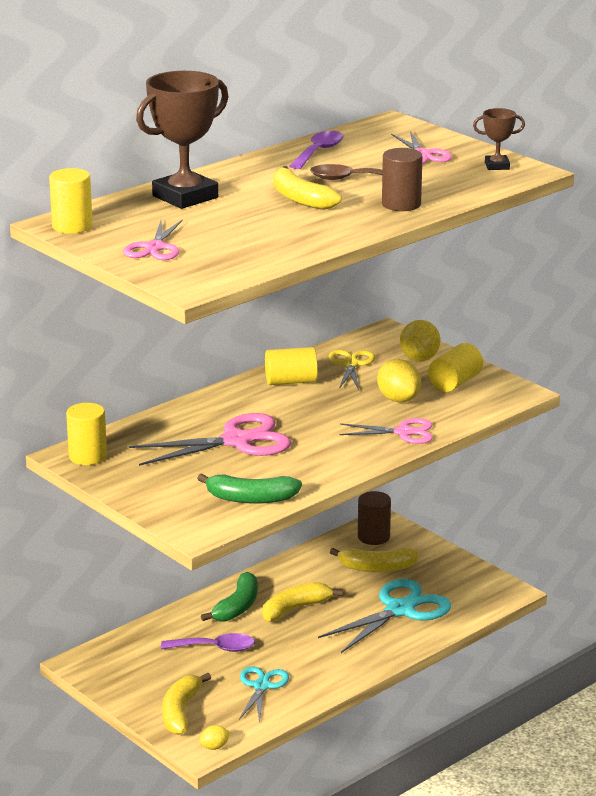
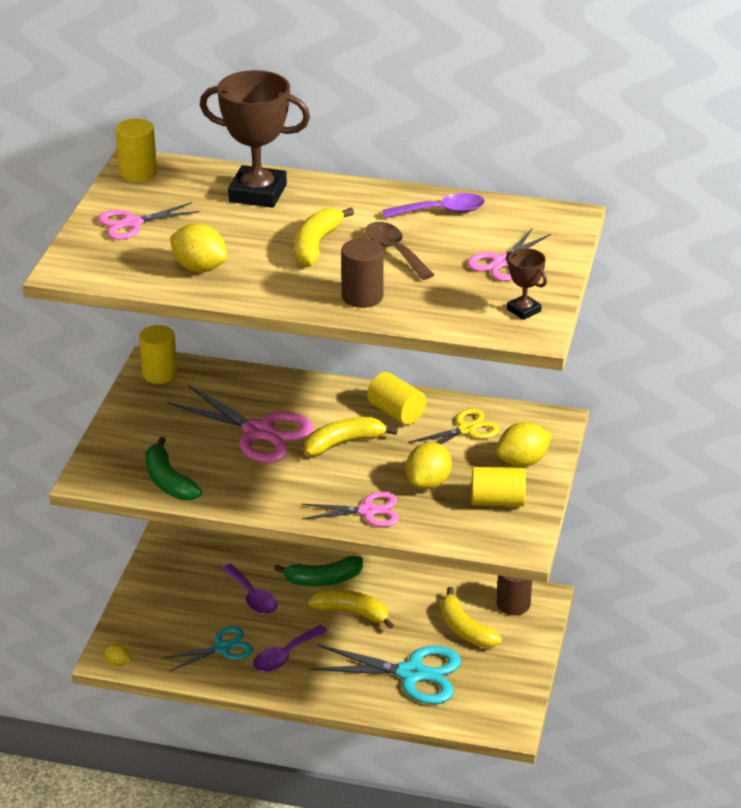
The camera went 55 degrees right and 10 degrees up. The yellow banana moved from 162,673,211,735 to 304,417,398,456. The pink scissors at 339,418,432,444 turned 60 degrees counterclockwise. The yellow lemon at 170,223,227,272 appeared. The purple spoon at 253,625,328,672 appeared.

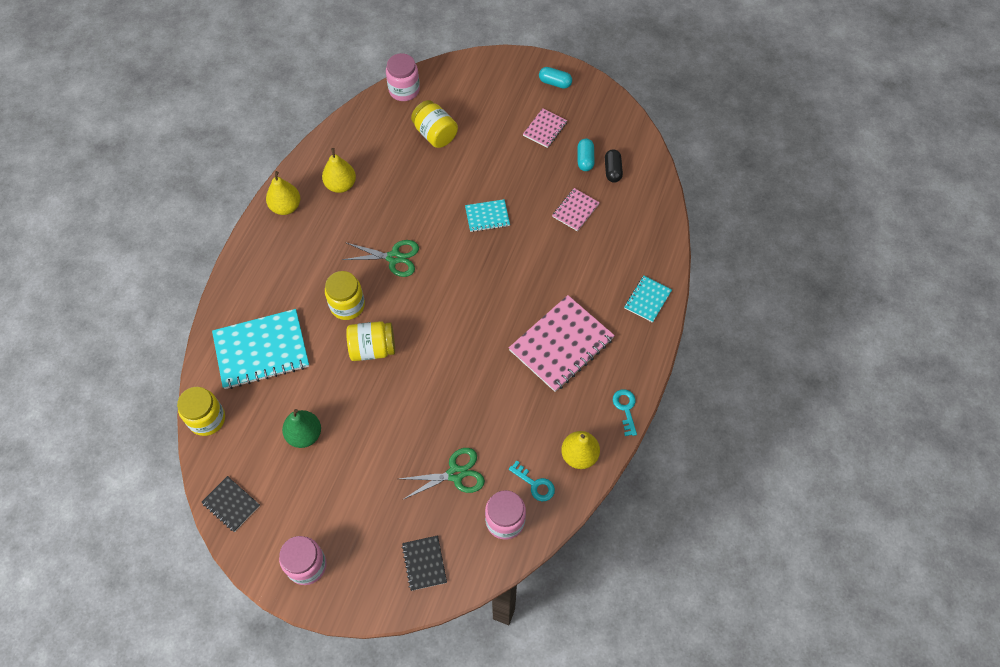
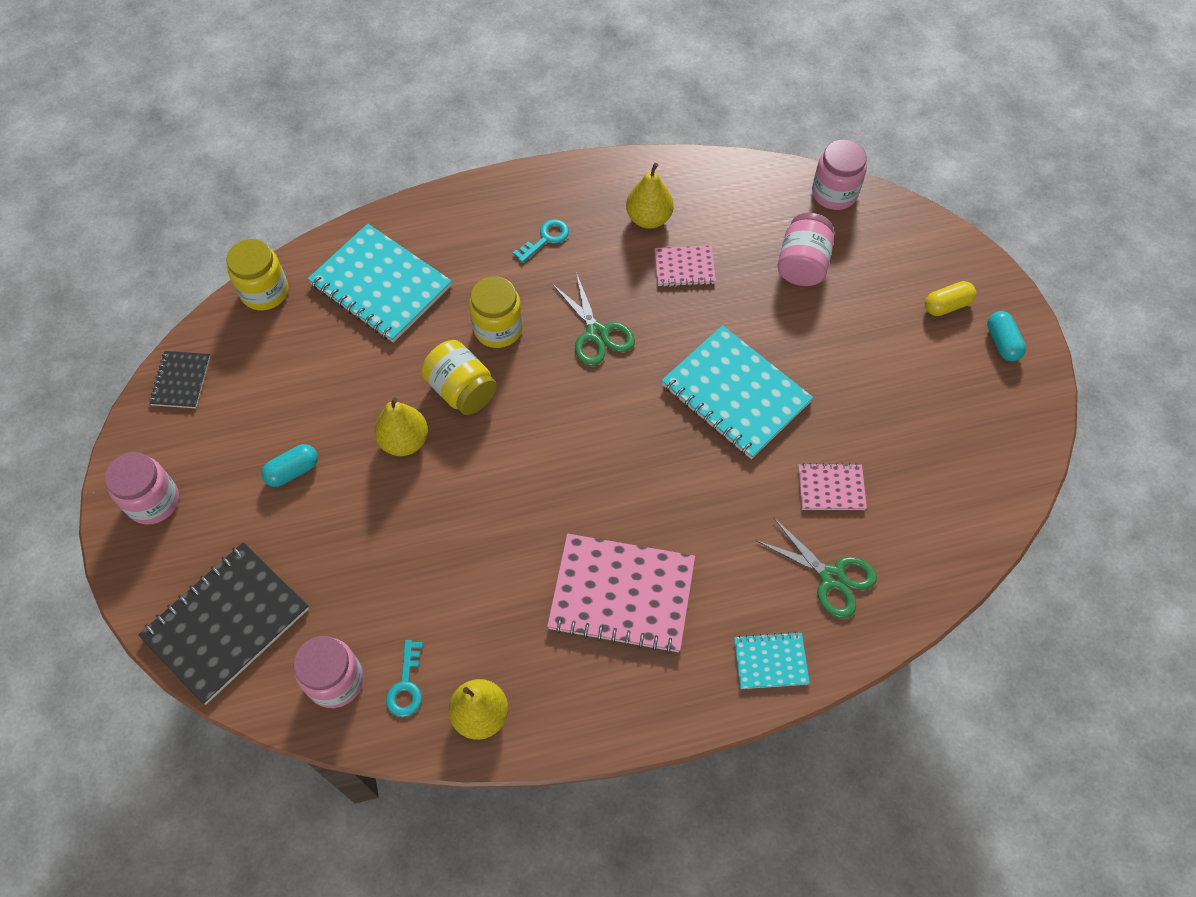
The camera went 55 degrees right and 0 degrees up. The yellow pear moved from 266,171,300,215 to 374,397,428,456. The green pear at 282,409,321,448 disappeared. The green scissors moved from 399,448,485,500 to 756,518,877,618. The black notebook at 402,535,447,591 changed to 1.97 times the size. The yellow jar at 411,100,458,148 became the pink jar at 778,213,834,286. The turquoise notebook at 465,199,510,232 changed to 1.97 times the size. The pink notebook moved from 523,108,568,148 to 655,246,716,287. The turquoise capsule moved from 577,139,595,171 to 261,444,318,487. The black capsule at 605,149,623,183 disappeared. The turquoise key moved from 613,389,637,436 to 513,219,569,263. The yellow capsule at 925,281,976,316 appeared.

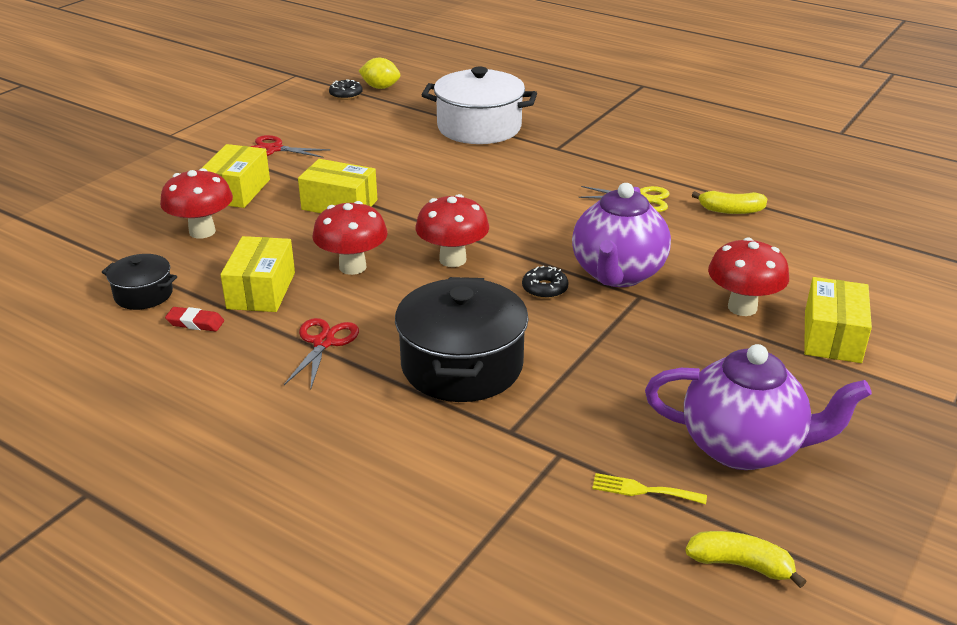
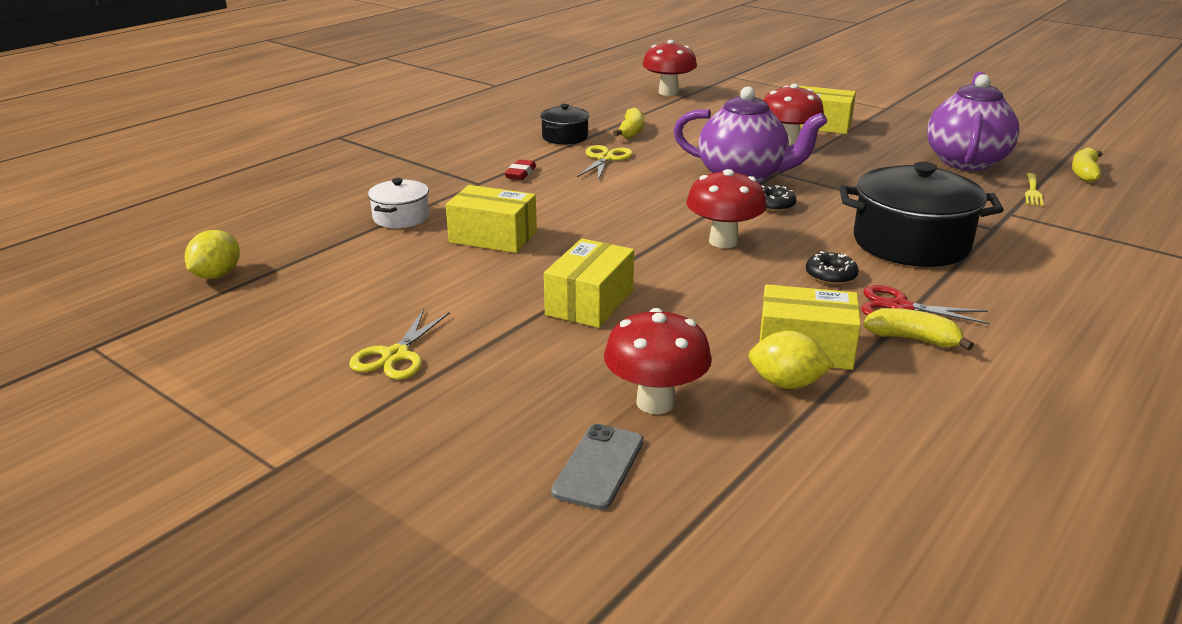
The camera went 85 degrees left and 5 degrees down. The black pot moved from 102,254,177,310 to 540,104,589,145. The red eraser moved from 165,307,224,332 to 504,159,536,180. The yellow box moved from 202,144,270,208 to 446,185,537,253. The red scissors at 250,135,331,158 became the yellow scissors at 349,309,450,380. The red mushroom moved from 313,201,388,275 to 643,40,697,96. The black donut moved from 329,79,363,100 to 806,251,859,285. The white pot at 422,67,537,144 changed to 0.52 times the size. The grey phone at 551,424,643,510 appeared. The yellow lemon at 748,331,834,389 appeared. The yellow banana at 863,308,974,351 appeared.

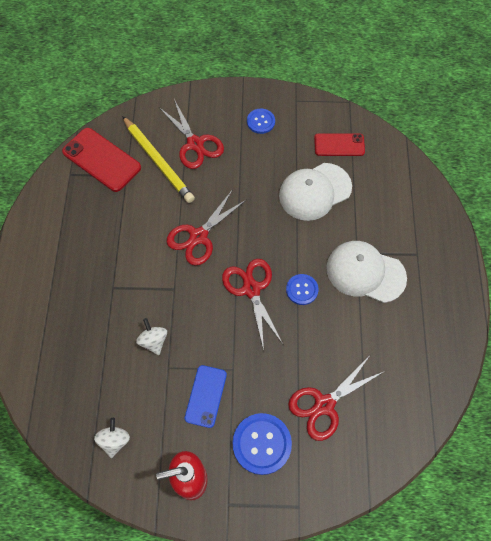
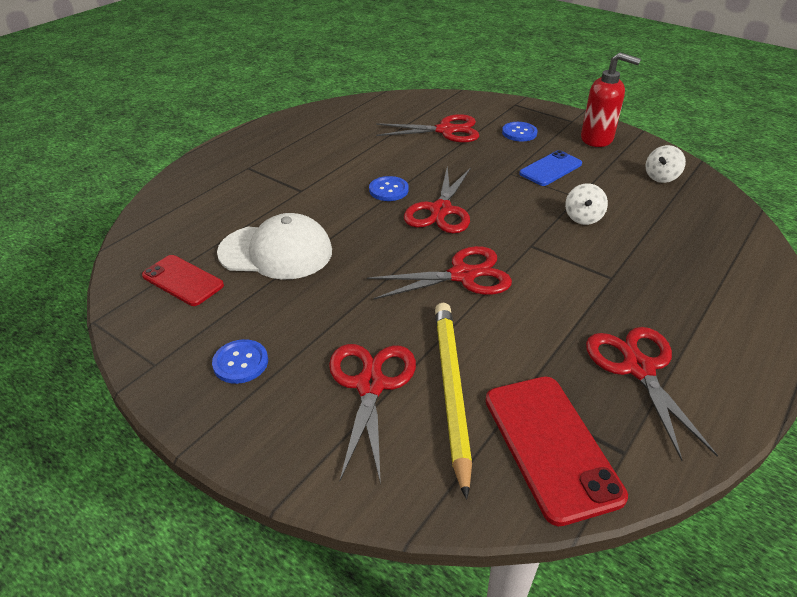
The camera went 145 degrees left and 25 degrees down. The blue button at 232,413,292,475 changed to 0.60 times the size. The white cap at 326,241,407,303 disappeared. The red scissors at 586,327,718,461 appeared.

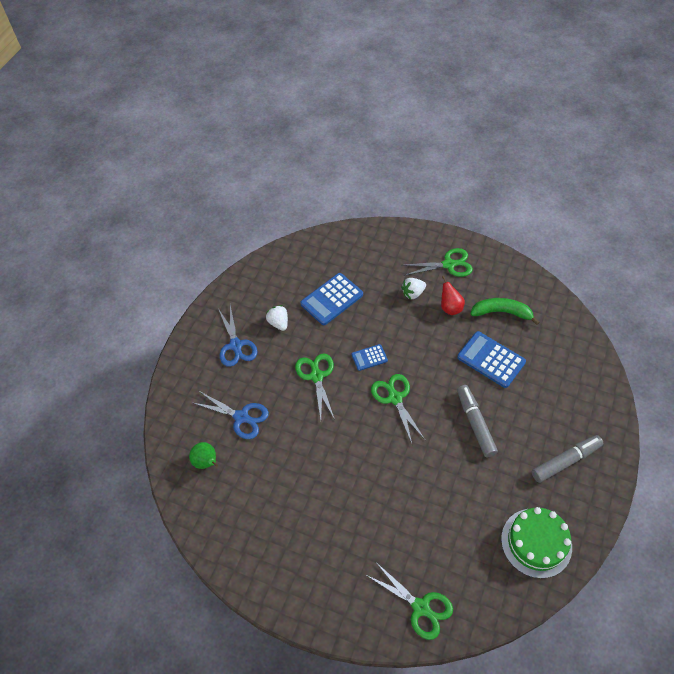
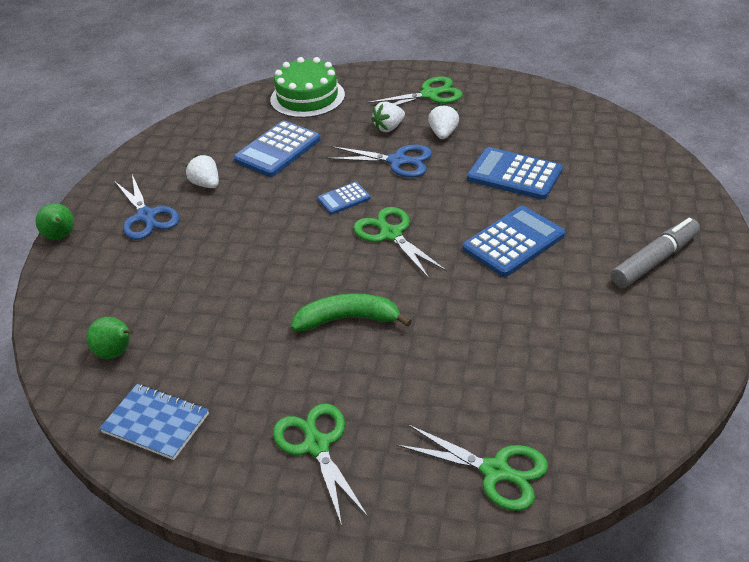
The camera went 10 degrees left and 15 degrees down. The blue scissors moved from 193,391,269,439 to 327,145,432,177. The green scissors moved from 295,353,335,420 to 273,404,368,526. The red pear at 441,276,465,315 was replaced by the white strawberry at 428,104,459,139. The grey marker at 457,385,498,457 was replaced by the blue calculator at 462,206,565,277. The green banana moved from 471,298,540,325 to 291,293,412,331. The green cake moved from 501,507,572,578 to 270,57,345,118. The green pear at 36,203,74,240 appeared. The blue notebook at 99,384,209,460 appeared.

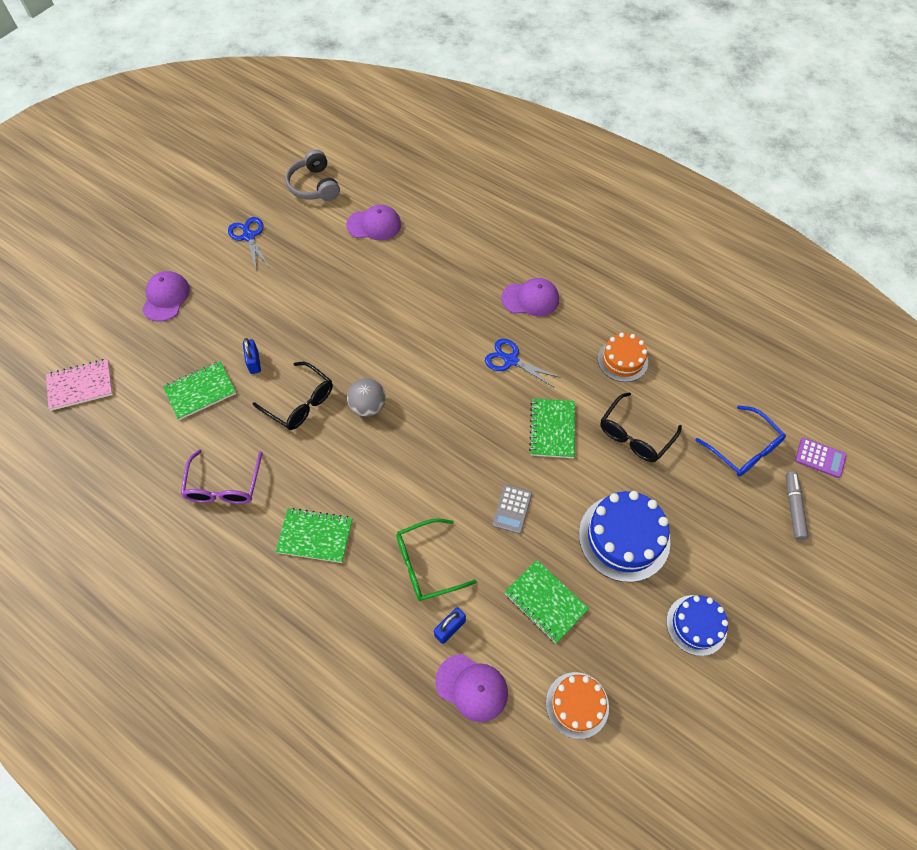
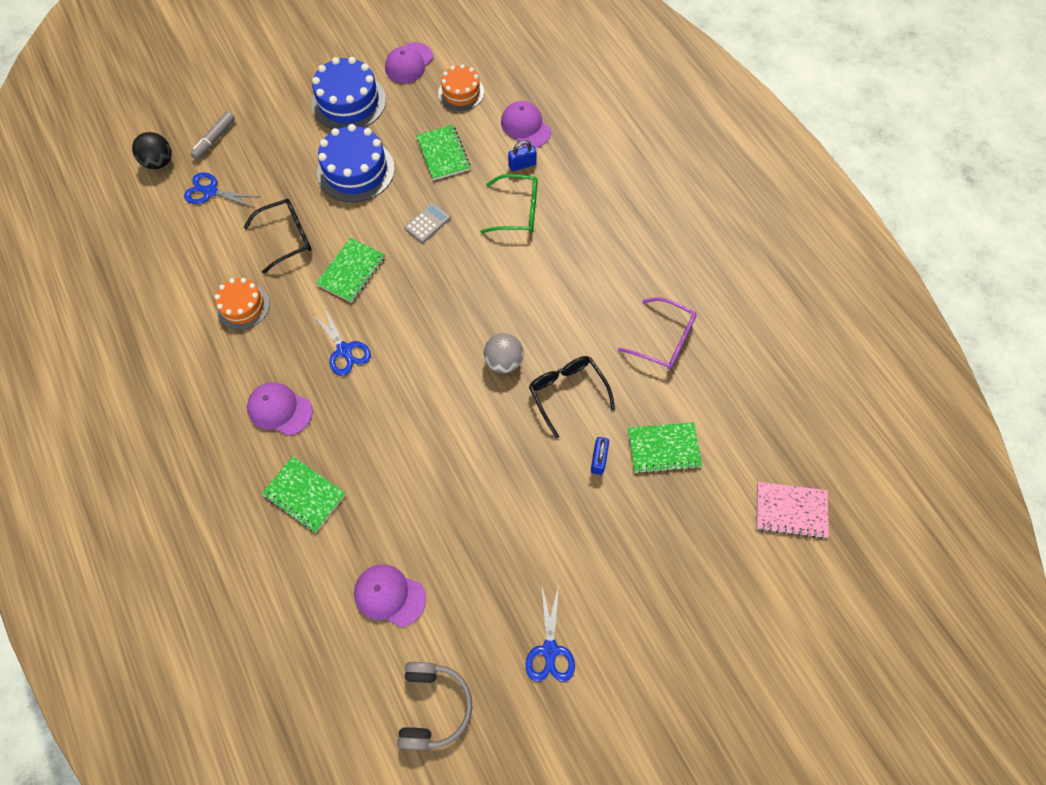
The camera went 155 degrees left and 5 degrees up. The purple cap moved from 142,271,190,321 to 385,42,433,83. The purple glasses at 181,449,263,504 turned 90 degrees clockwise. The green notebook moved from 275,508,353,563 to 262,456,346,532. The blue cake at 666,595,728,656 changed to 1.60 times the size. The blue glasses at 695,405,786,476 was replaced by the blue scissors at 184,172,258,208. The purple calculator at 795,437,847,478 was replaced by the black ball at 132,132,172,169.

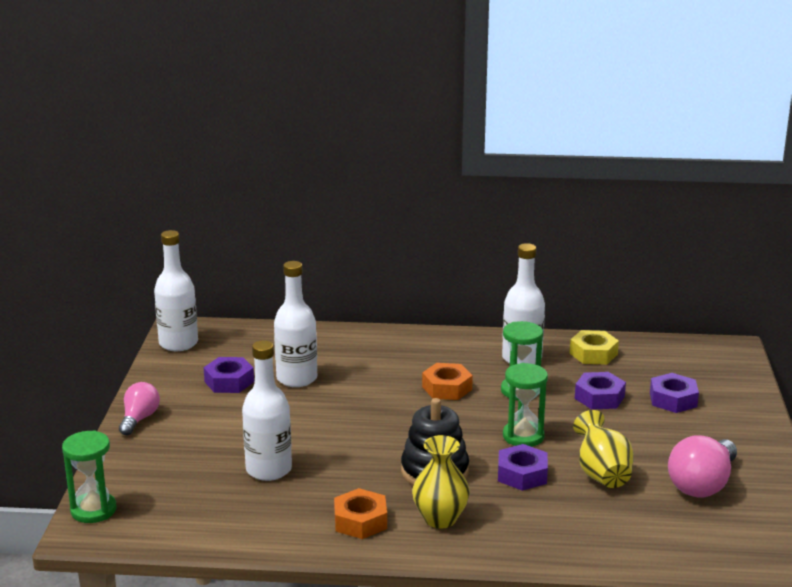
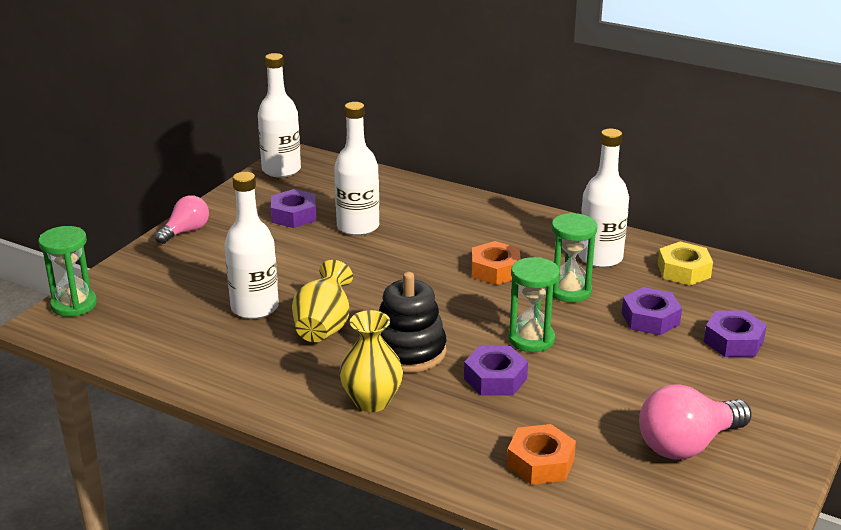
The camera went 25 degrees right and 5 degrees up. The orange nut moved from 334,488,387,539 to 507,424,576,485. The yellow vase moved from 573,410,634,488 to 292,260,353,342.

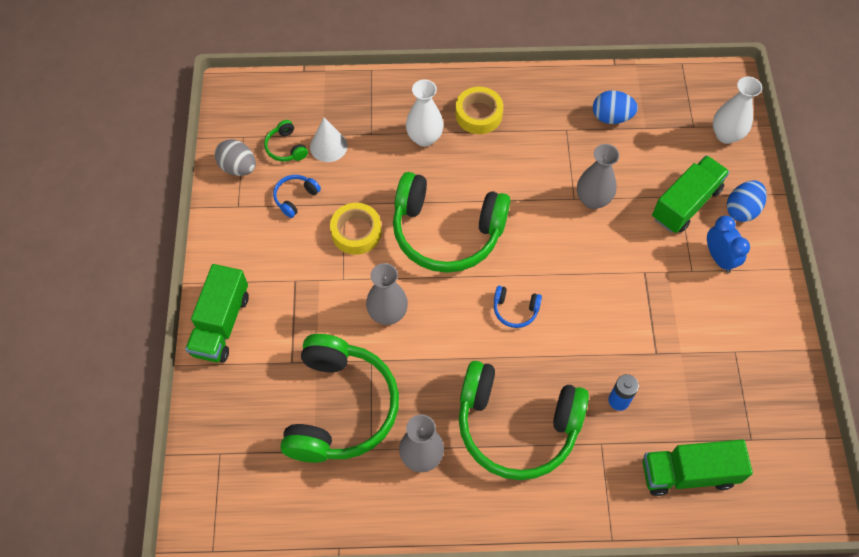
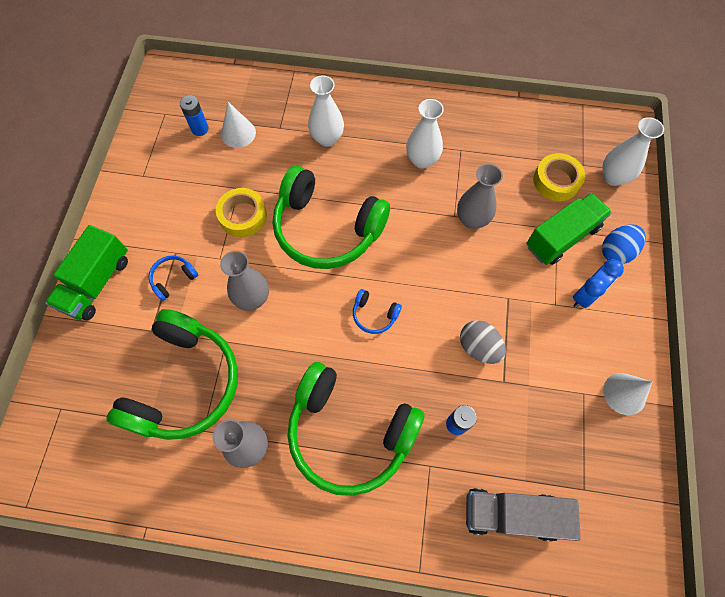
The camera went 10 degrees right and 5 degrees up. The grey egg moved from 215,139,256,176 to 460,320,506,364. The green headphones at 264,120,308,161 was replaced by the blue battery at 180,95,209,136. The blue headphones moved from 273,175,321,218 to 149,255,198,301. The yellow tape moved from 455,87,503,134 to 533,153,585,201. The blue egg at 593,90,638,124 disappeared. The green truck at 642,440,753,496 became the grey truck at 466,488,581,542. The blue clock at 707,216,750,273 turned 60 degrees clockwise. The white vase at 406,99,444,169 appeared. The white cone at 603,373,652,415 appeared.

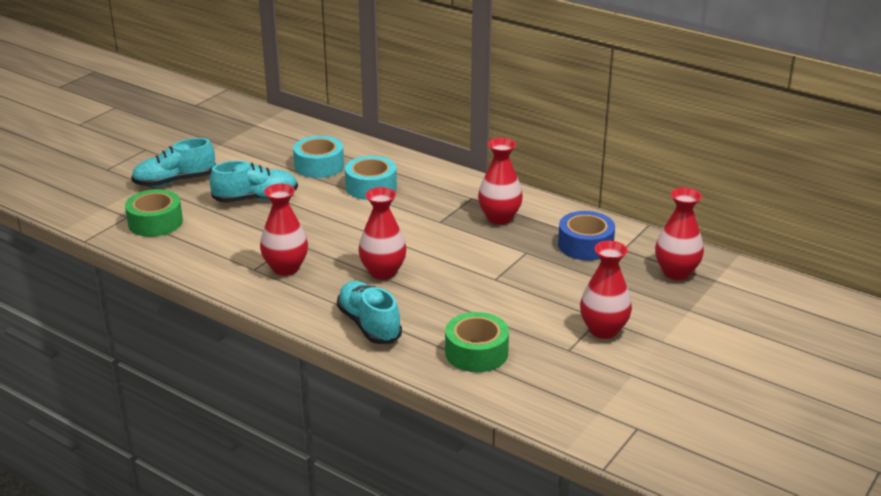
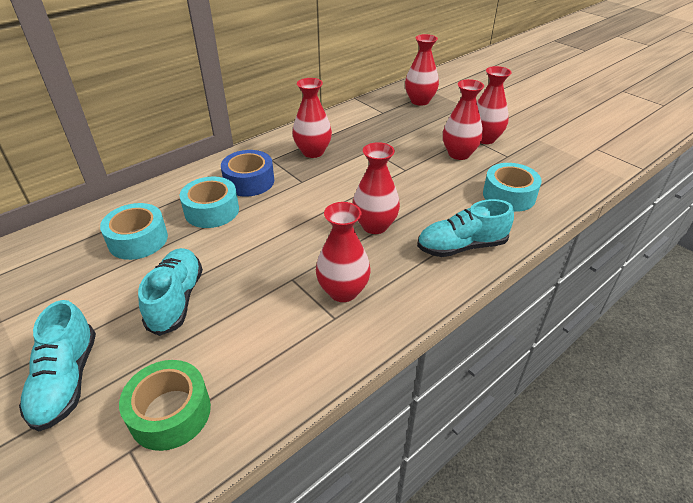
The camera went 75 degrees left and 10 degrees up. The green tape at 445,312,509,372 became the turquoise tape at 483,163,542,212. The blue tape moved from 558,211,615,261 to 221,150,274,196. The red vase at 443,79,484,160 appeared.

